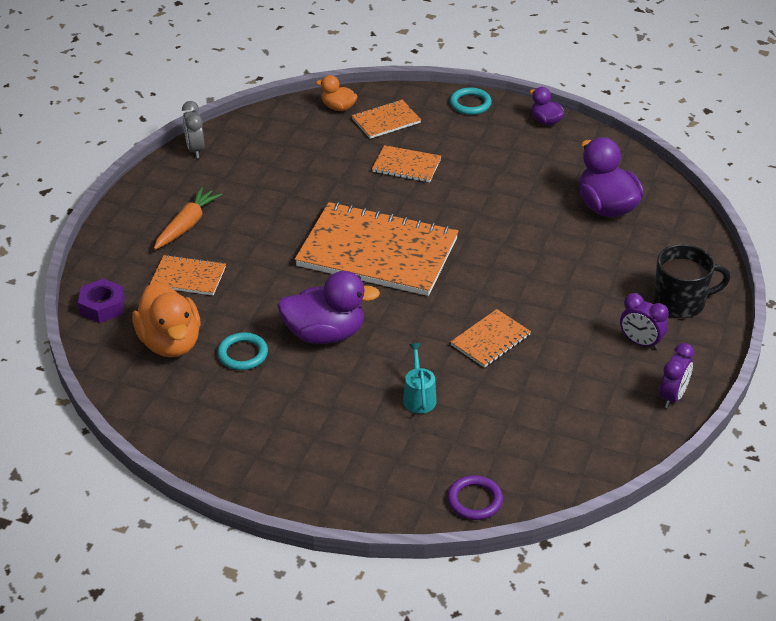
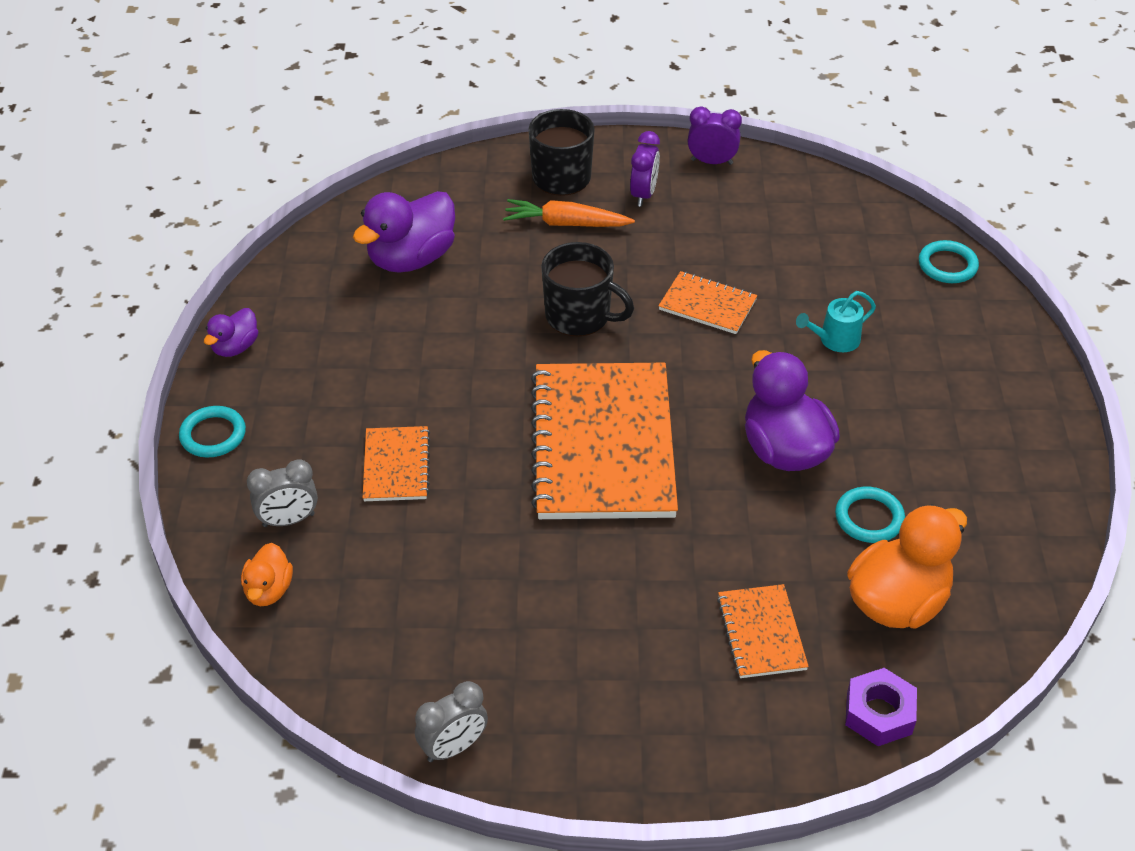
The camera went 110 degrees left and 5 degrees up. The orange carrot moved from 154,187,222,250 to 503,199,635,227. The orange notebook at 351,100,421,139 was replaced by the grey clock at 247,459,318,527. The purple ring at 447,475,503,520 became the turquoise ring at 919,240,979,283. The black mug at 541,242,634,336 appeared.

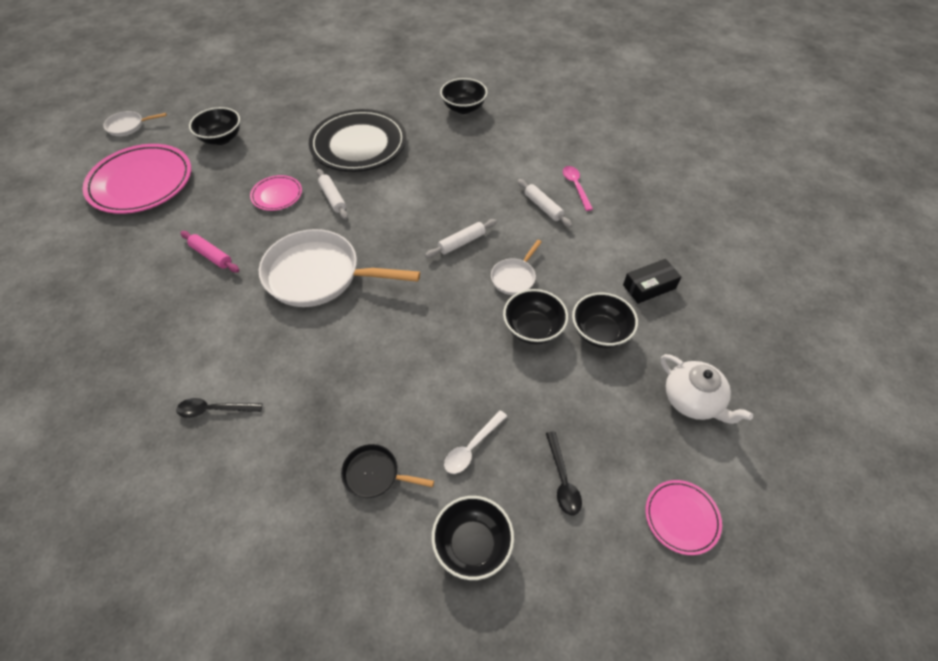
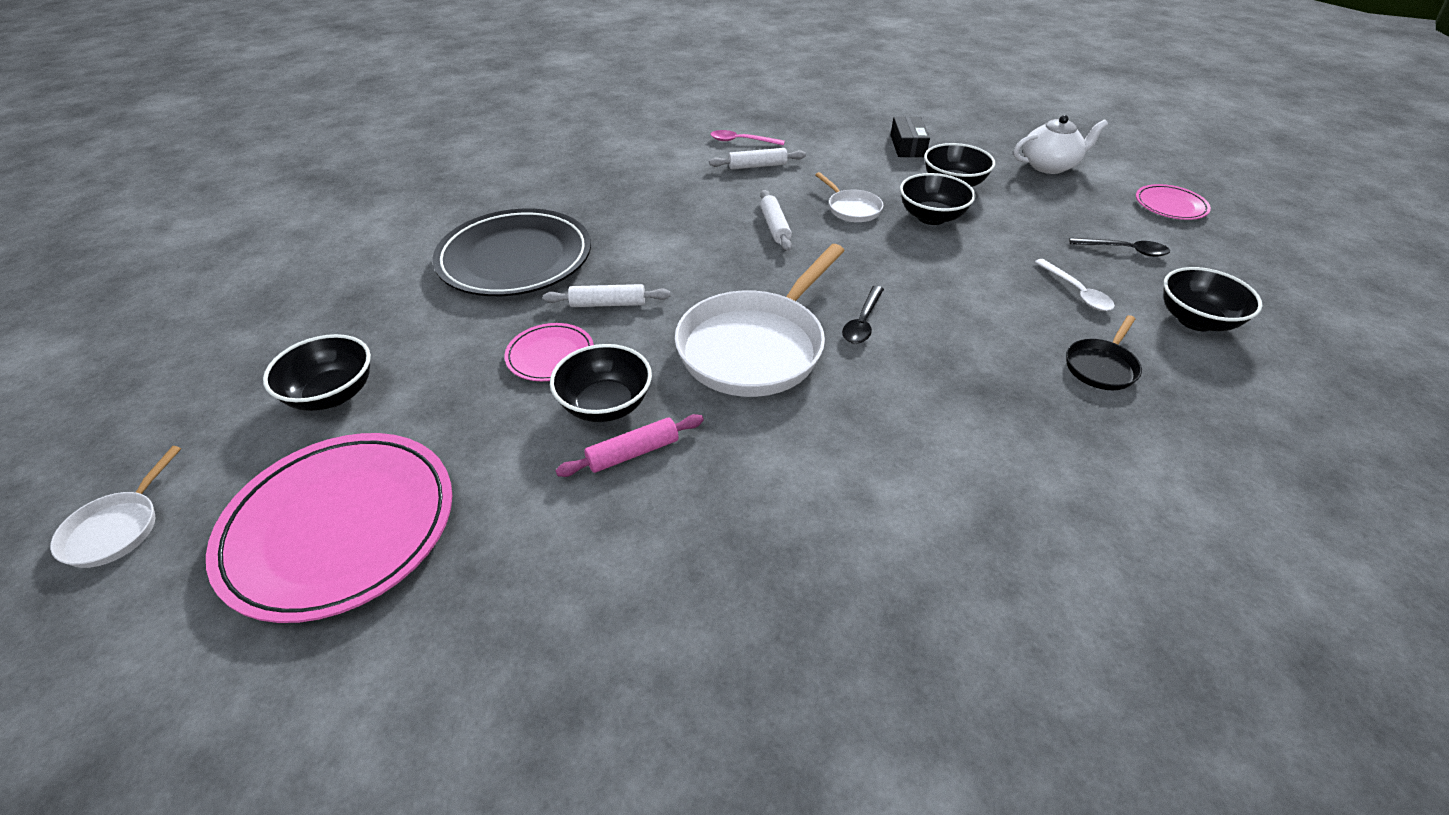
The camera went 65 degrees left and 10 degrees down. The black spoon moved from 176,398,263,418 to 842,286,884,344. The black bowl moved from 440,78,487,114 to 550,344,652,422.

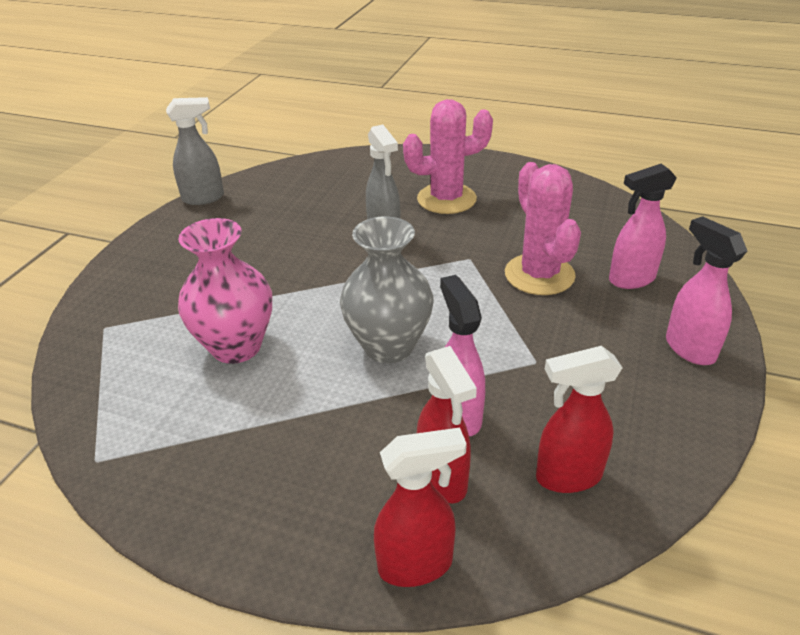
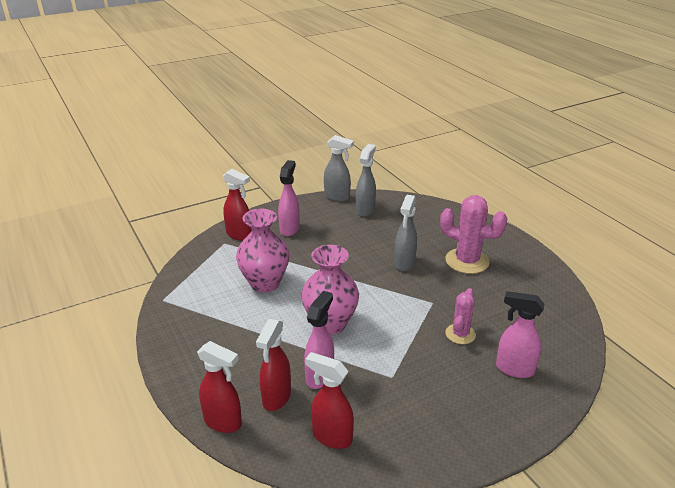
The camera went 40 degrees right and 5 degrees down. The grey vase at 340,216,433,363 became the pink vase at 301,245,359,335. The pink cactus at 505,162,581,295 changed to 0.60 times the size. The pink spray bottle moved from 666,216,747,365 to 278,160,300,236. The red spray bottle at 223,169,252,241 appeared. The grey spray bottle at 356,144,376,217 appeared.

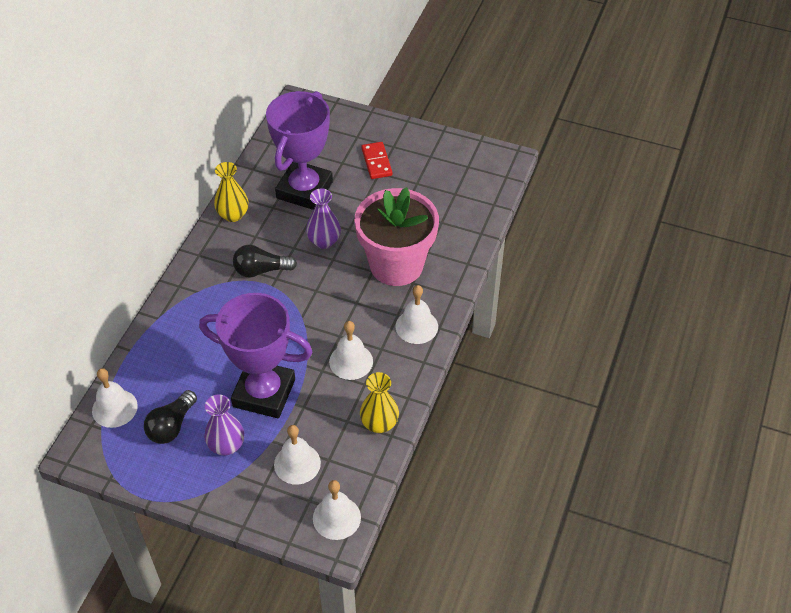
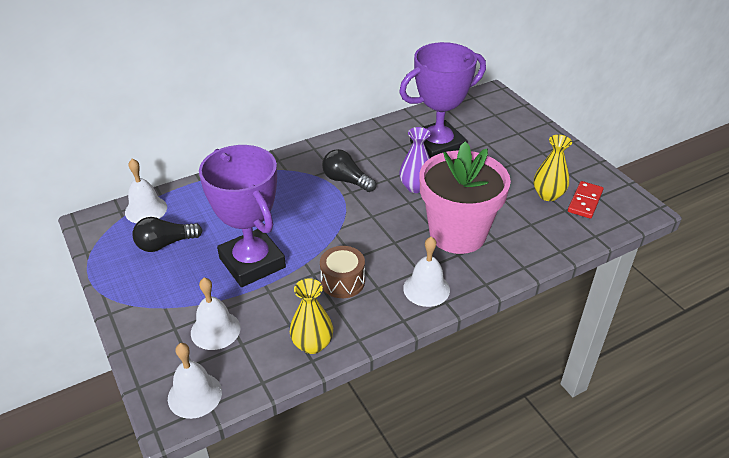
The camera went 40 degrees right and 10 degrees down. The purple vase at 204,395,244,455 disappeared. The yellow vase moved from 214,162,248,222 to 534,135,572,201. The white bell at 329,321,373,380 was replaced by the brown drum at 320,246,365,298. The red domino moved from 361,142,393,179 to 568,181,603,219.

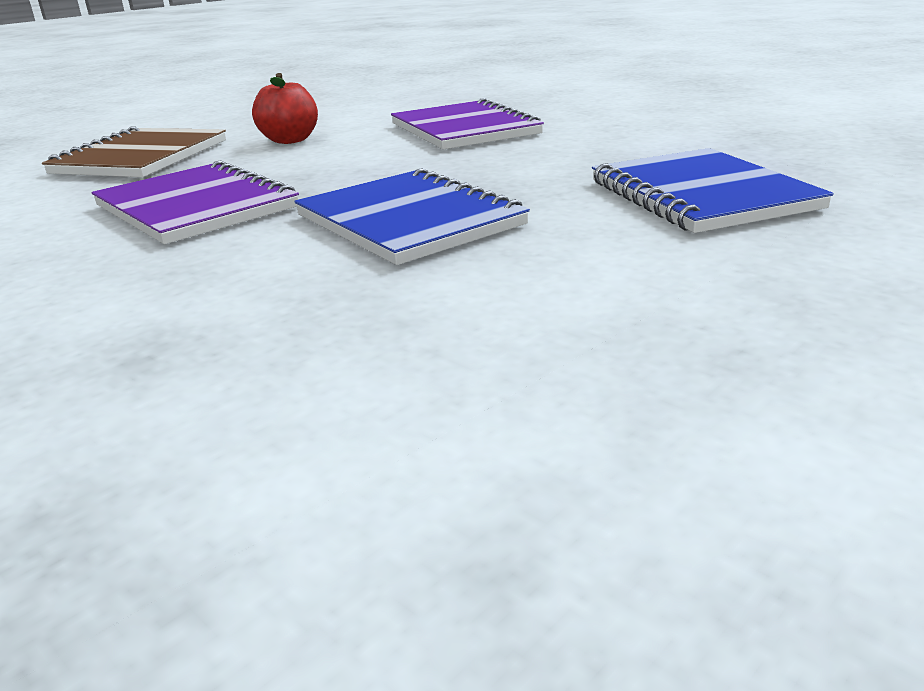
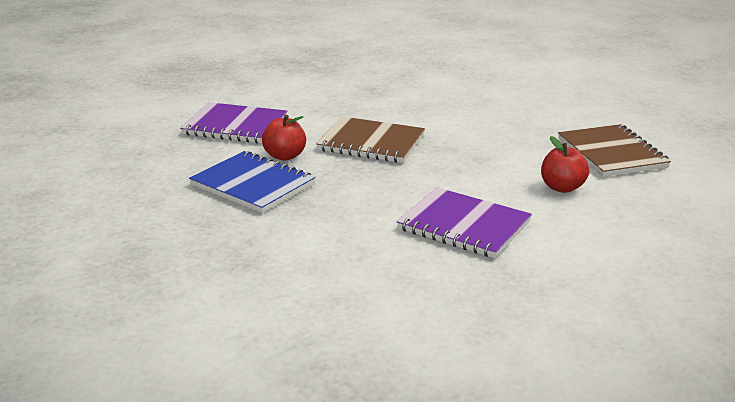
The camera went 145 degrees right and 0 degrees up. The purple notebook moved from 91,160,299,244 to 180,102,288,143. The blue notebook at 294,168,530,265 became the brown notebook at 316,116,425,163. The red apple at 262,115,306,161 appeared.

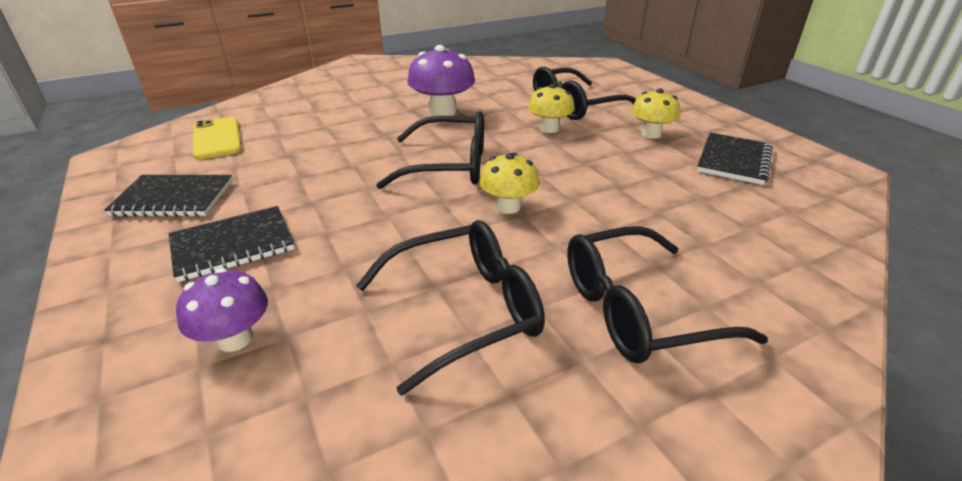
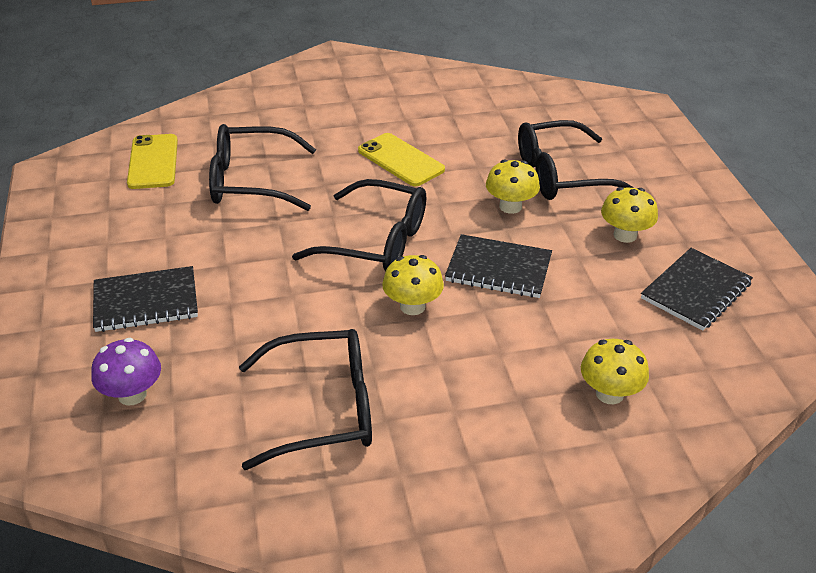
The camera went 15 degrees right and 5 degrees up. The black notebook moved from 104,175,232,217 to 445,234,552,298. The purple mushroom at 407,45,475,116 was replaced by the yellow phone at 358,133,445,186. The black glasses moved from 567,226,768,364 to 209,124,316,211. The yellow mushroom at 581,339,649,404 appeared.

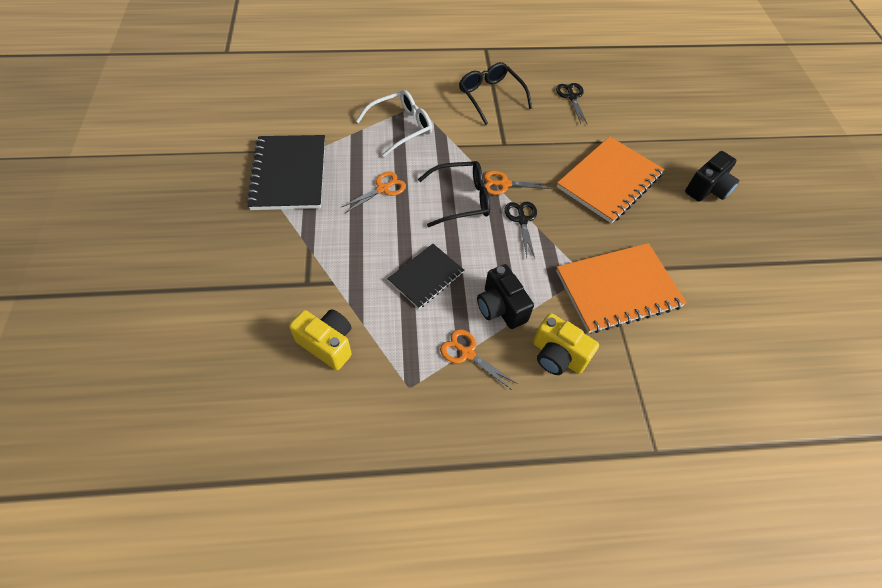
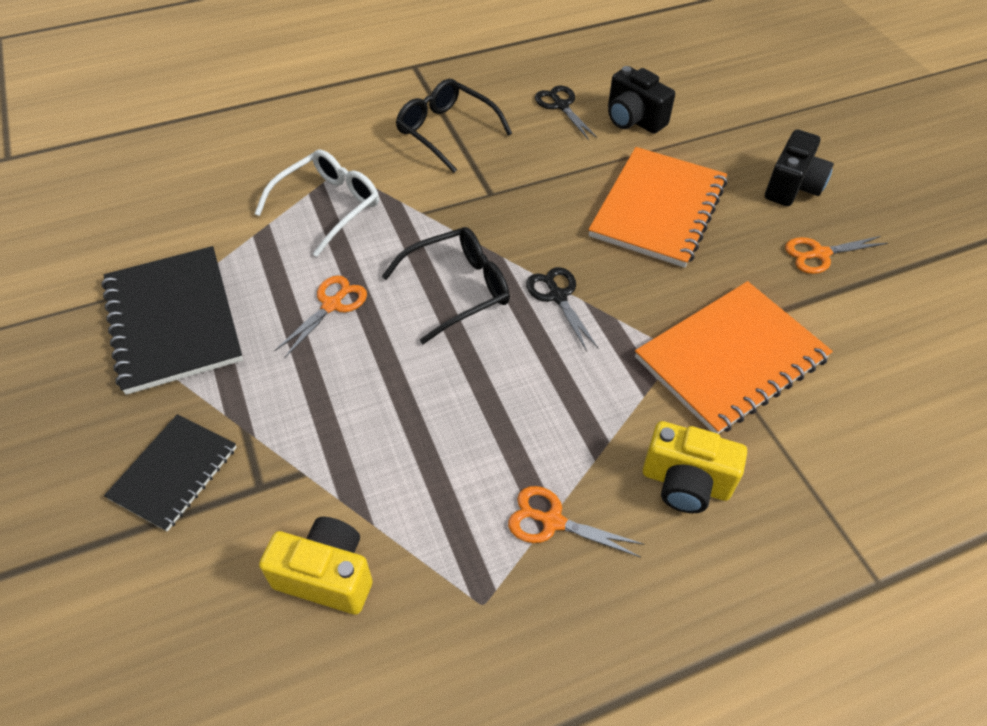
The camera went 15 degrees left and 5 degrees down. The black notebook moved from 387,244,464,309 to 104,414,237,532. The black camera moved from 477,264,534,329 to 608,66,675,134. The orange scissors moved from 484,171,552,195 to 785,236,888,274.

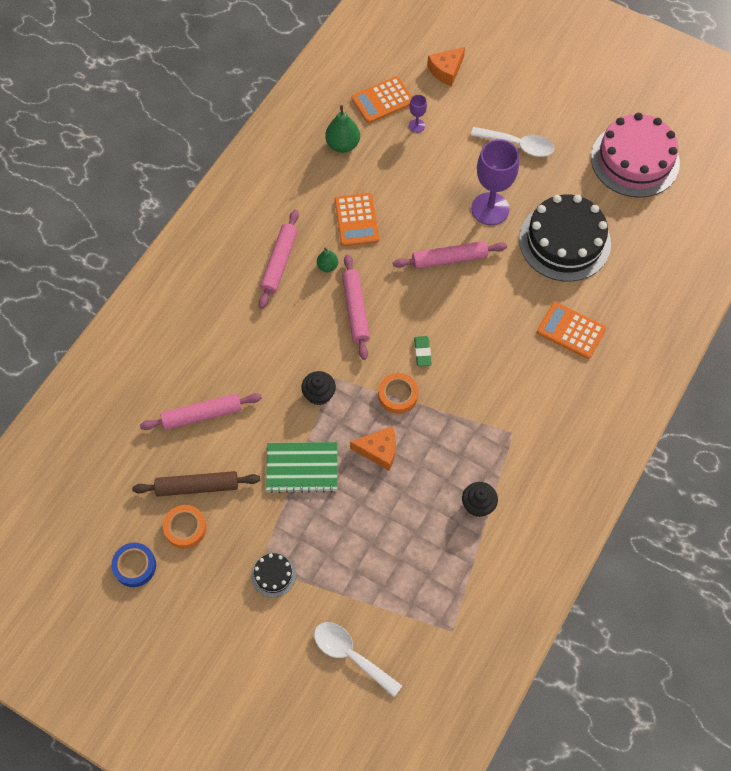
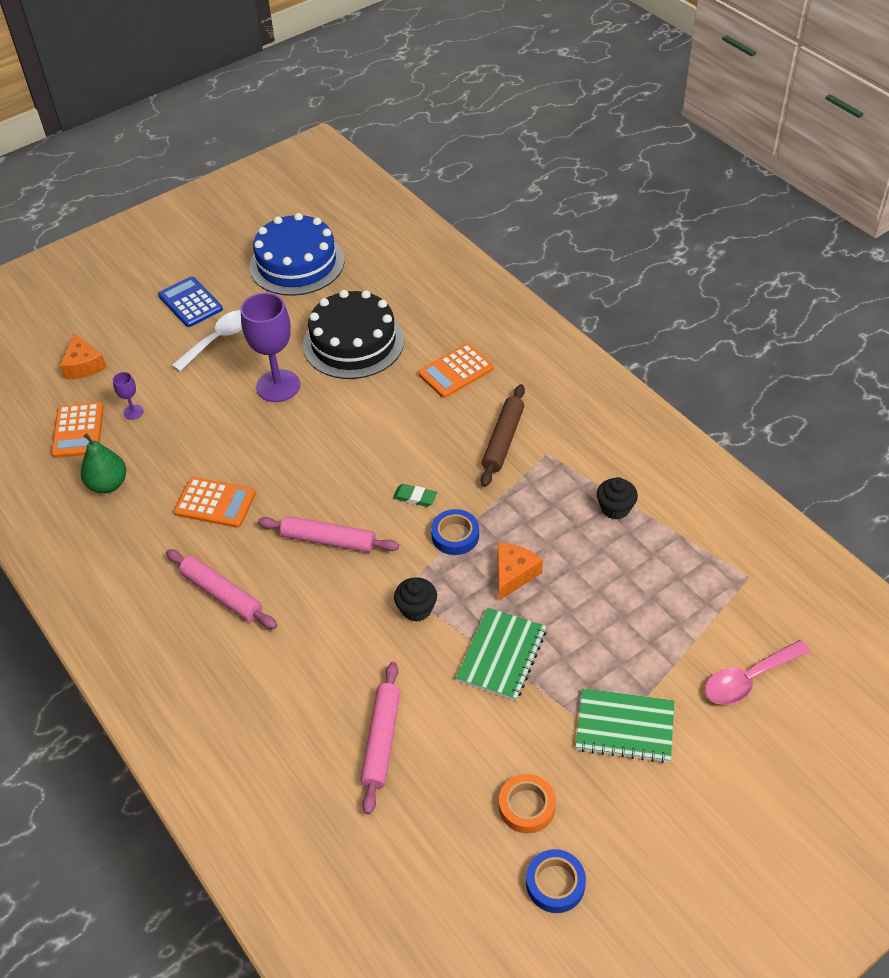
The camera went 65 degrees left and 15 degrees down. The brown rolling pin moved from 132,471,260,496 to 481,384,525,487. The black cake at 251,553,296,597 was replaced by the green notebook at 576,688,674,763. The white spoon at 314,622,402,697 became the pink spoon at 705,640,810,705. The green pear at 317,248,338,272 disappeared. The orange tape at 378,373,418,414 became the blue tape at 431,509,479,555. The pink rolling pin at 393,241,507,269 disappeared. The pink cake at 591,113,680,198 became the blue cake at 249,213,345,296. The blue calculator at 158,277,223,327 appeared.

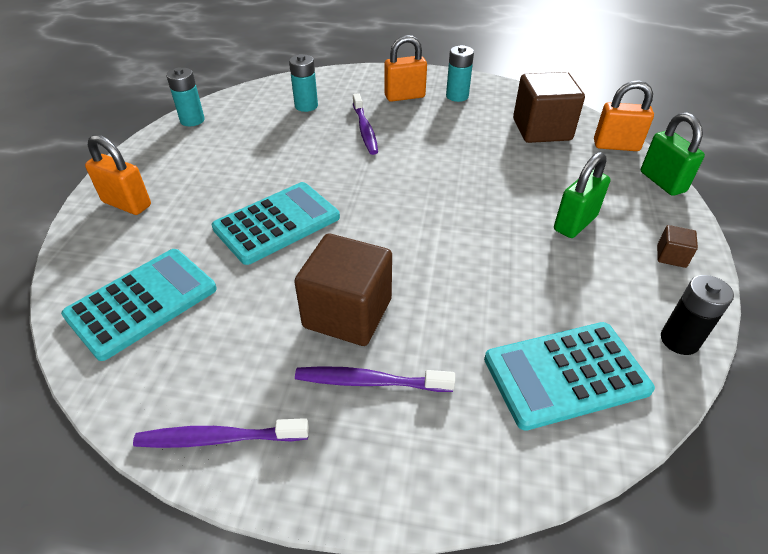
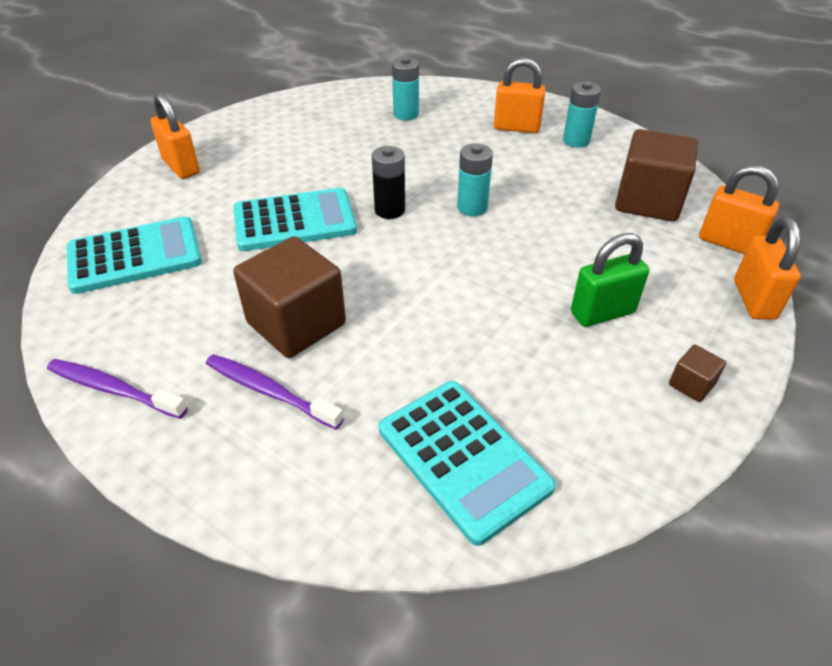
The camera went 25 degrees right and 0 degrees up. The turquoise battery moved from 166,67,205,126 to 457,143,493,216. The purple toothbrush at 353,93,378,155 disappeared. The turquoise calculator at 484,322,655,431 turned 135 degrees counterclockwise. The green padlock at 641,112,705,196 became the orange padlock at 734,217,801,320. The black battery moved from 661,275,734,355 to 372,146,405,219.

